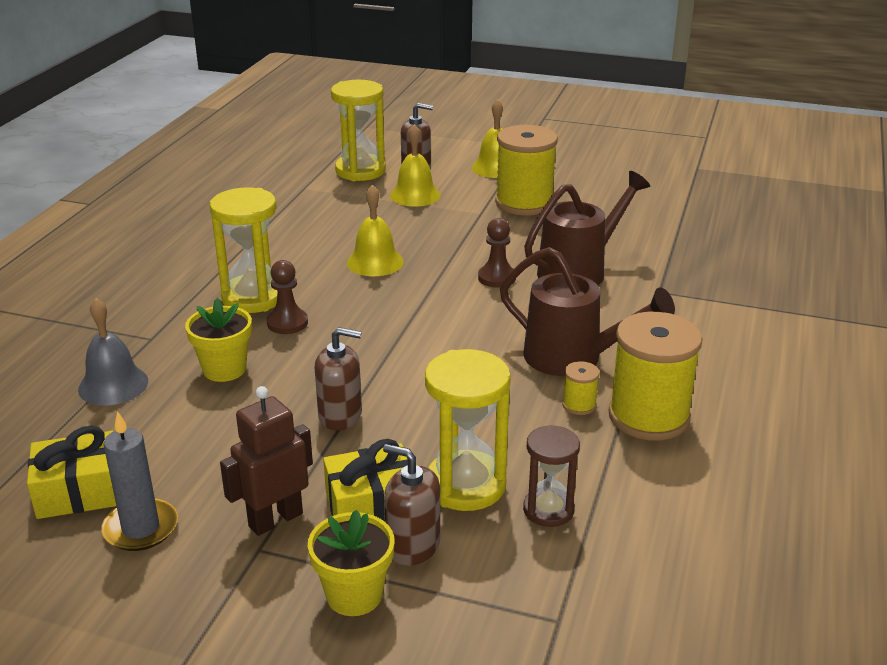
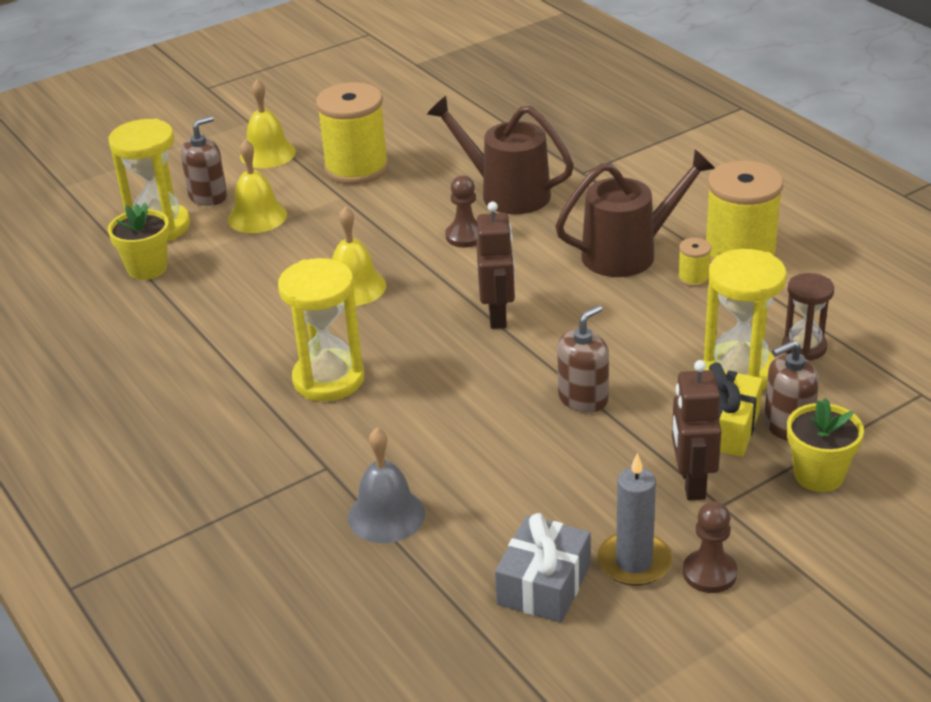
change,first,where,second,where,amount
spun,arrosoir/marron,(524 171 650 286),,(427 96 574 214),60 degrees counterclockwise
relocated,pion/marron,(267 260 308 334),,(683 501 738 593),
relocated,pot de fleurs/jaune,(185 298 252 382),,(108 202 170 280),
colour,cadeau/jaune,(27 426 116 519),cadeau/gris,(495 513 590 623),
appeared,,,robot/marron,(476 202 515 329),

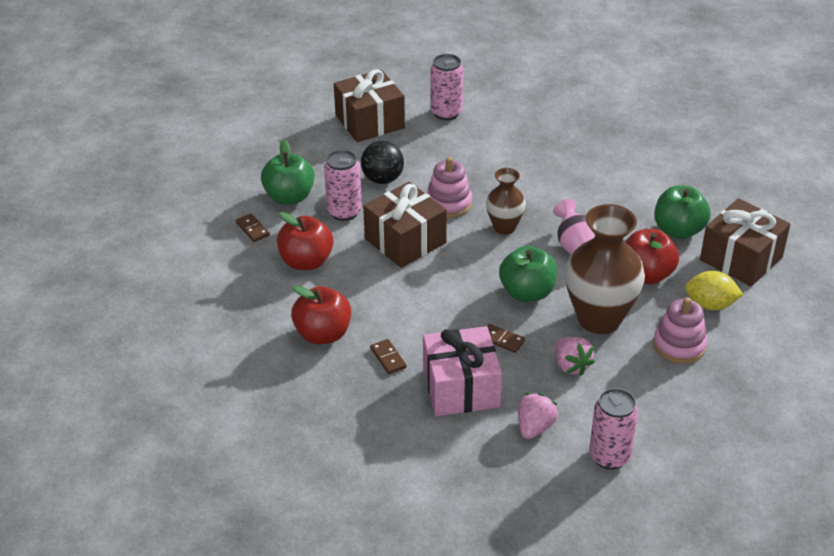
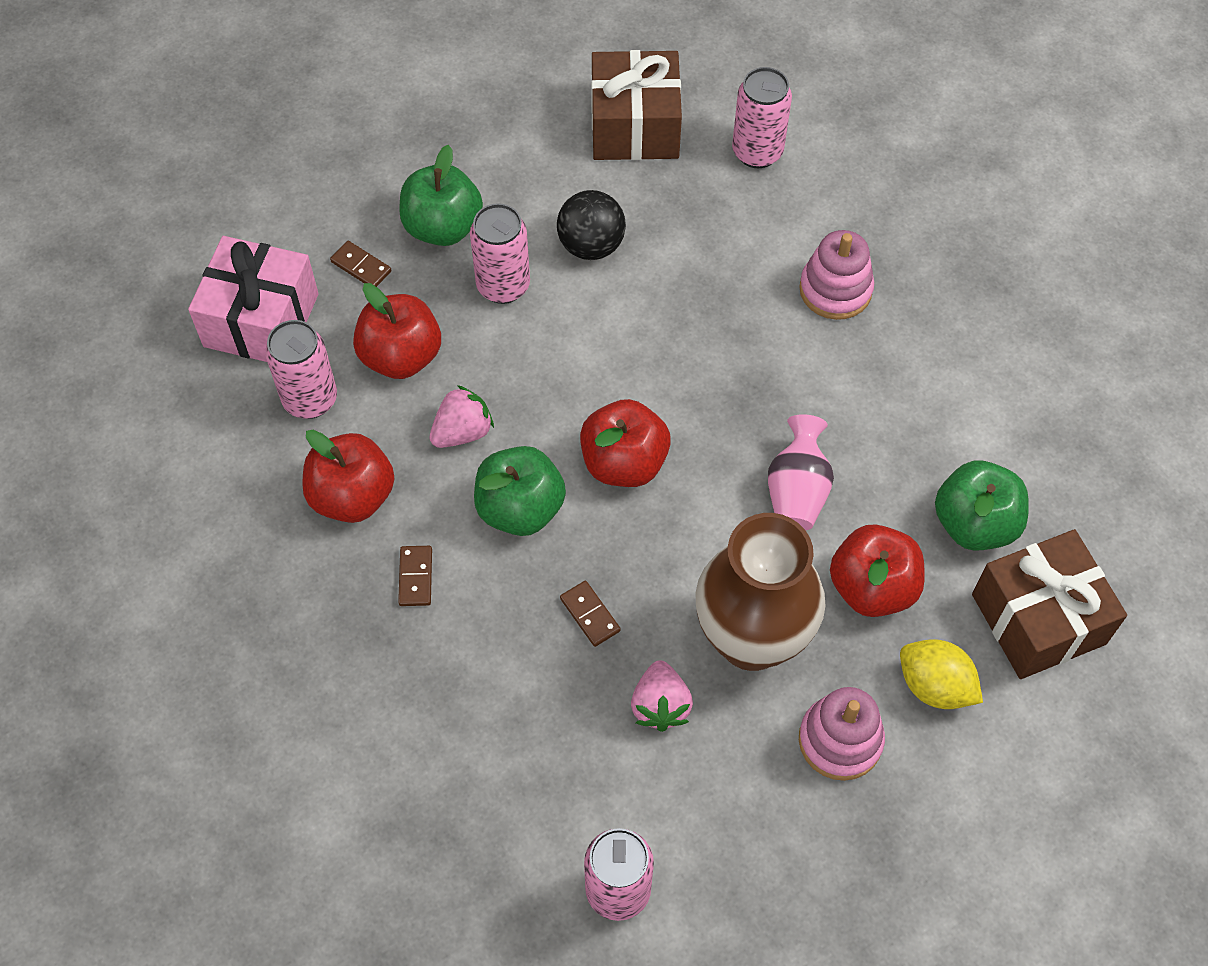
change,first,where,second,where,amount
relocated,jouet à empiler/rose,(427 157 472 218),,(799 230 874 320),
missing,vase/marron,(486 168 526 234),,,
missing,cadeau/marron,(363 182 447 268),,,
spun,domino/marron,(236 213 269 242),,(330 241 391 287),45 degrees counterclockwise
relocated,pomme/vert,(499 246 557 302),,(474 446 566 536),
relocated,cadeau/rose,(423 326 502 416),,(188 236 319 362),
relocated,fraise/rose,(518 393 558 439),,(429 385 494 448),
appeared,,,canette/rose,(265 320 337 419),
appeared,,,pomme/rouge,(580 399 671 487),

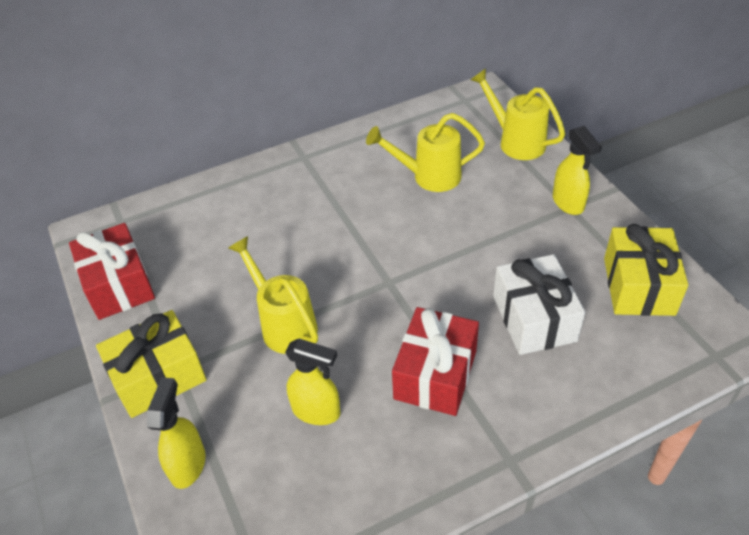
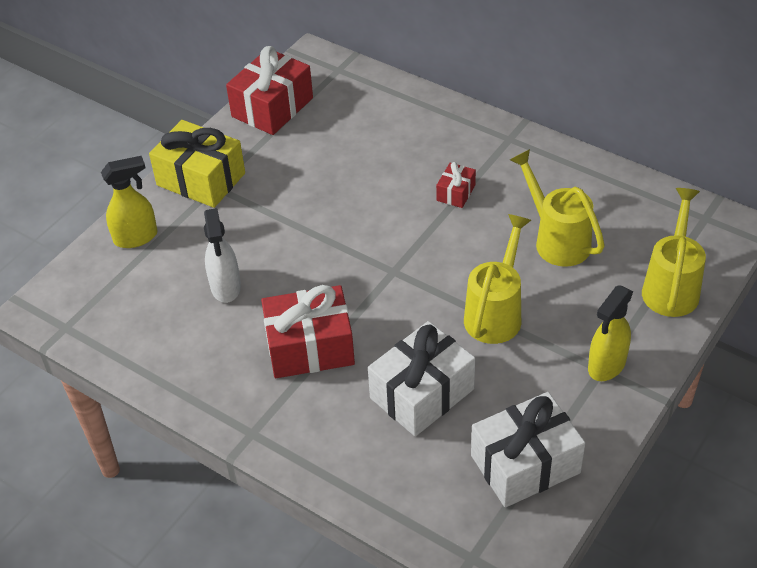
change,first,where,second,where,amount
colour,cadeau/jaune,(604 224 688 316),cadeau/blanc,(471 392 585 508),
relocated,arrosoir/jaune,(228 236 318 354),,(464 214 531 344),
colour,vaporisateur/jaune,(285 338 340 425),vaporisateur/blanc,(204 208 241 303),
appeared,,,cadeau/rouge,(436 162 476 208),

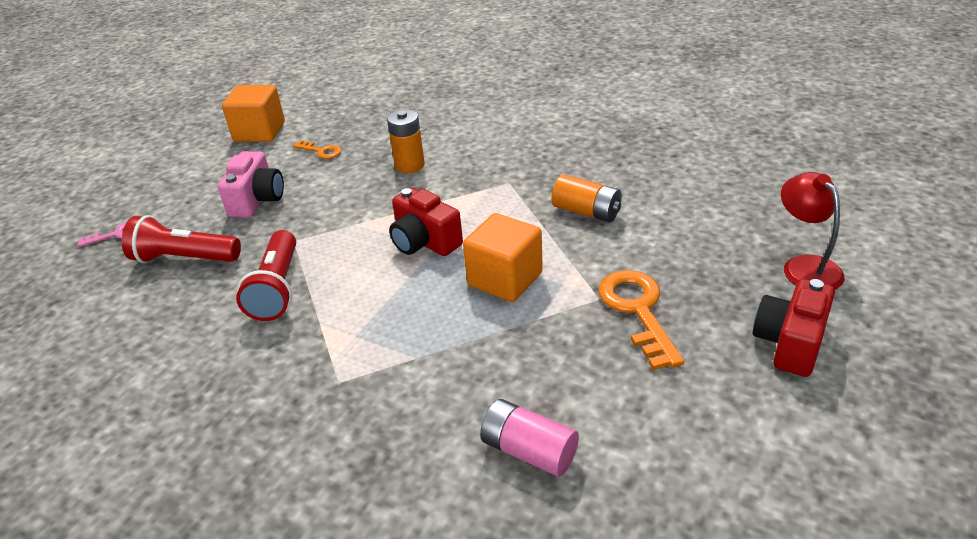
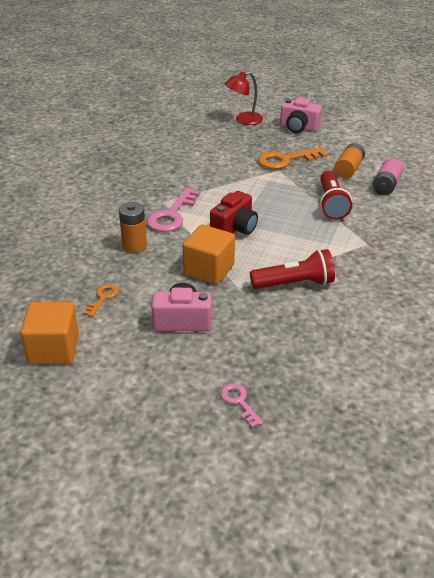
change,first,where,second,where,amount
relocated,pile/orange,(552 175 622 222),,(334 143 365 178),
relocated,cube/orange,(463 213 543 302),,(183 225 235 285),
relocated,lampe de poche/rouge,(122 215 241 263),,(320 171 352 220),
colour,appareil photo/rouge,(753 279 835 377),appareil photo/rose,(280 97 322 133),
appeared,,,clé/rose,(147 188 200 232),

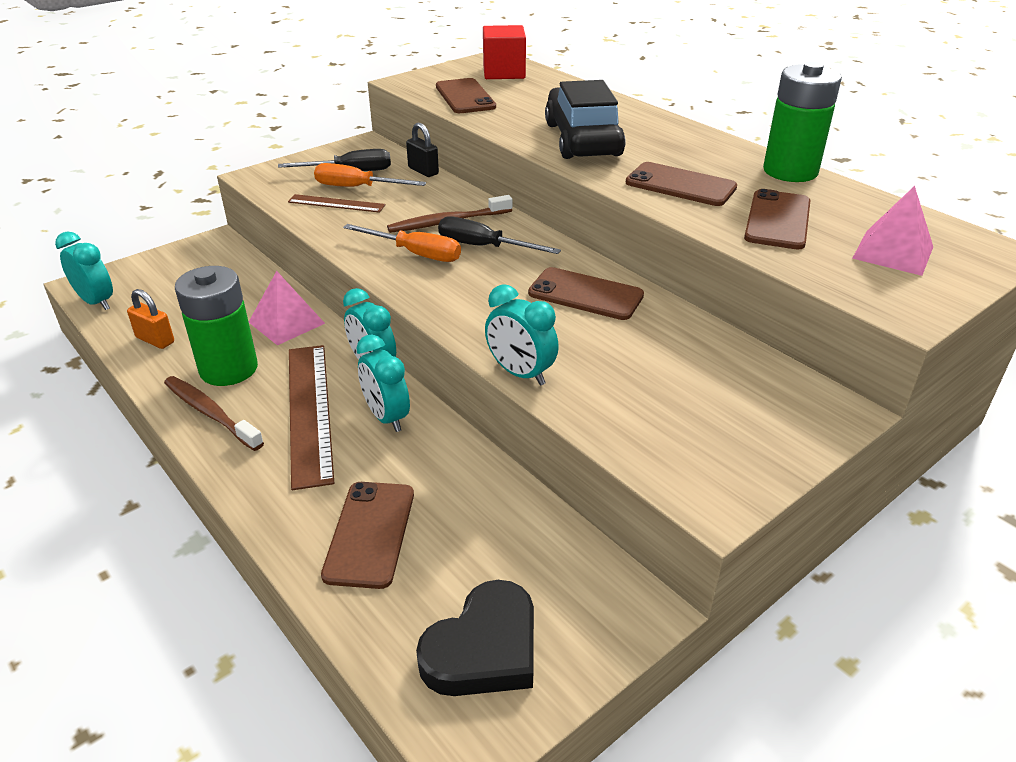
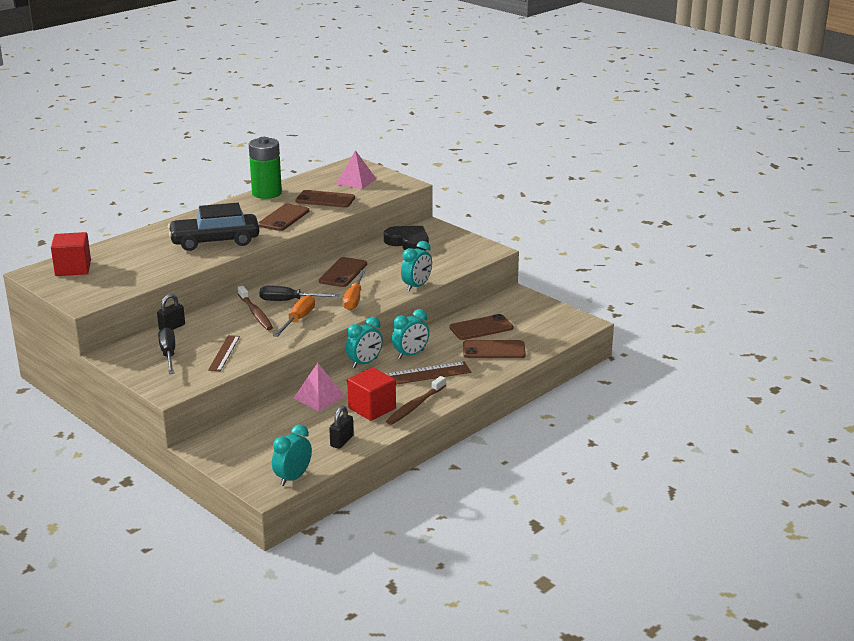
change,first,where,second,where,amount
relocated,téléphone/marron,(436 78 496 113),,(449 314 514 340),
relocated,tournevis/orange,(314 163 426 187),,(343 270 365 310),
spun,tournevis/noir,(438 216 561 254),,(259 286 340 301),75 degrees clockwise
exchanged,pile/vert,(175 266 258 386),cube/rouge,(347 367 396 421),
colour,cadenas/orange,(127 289 174 349),cadenas/noir,(329 406 354 449),
relocated,cœur/noir,(416 580 534 696),,(384 226 429 250),

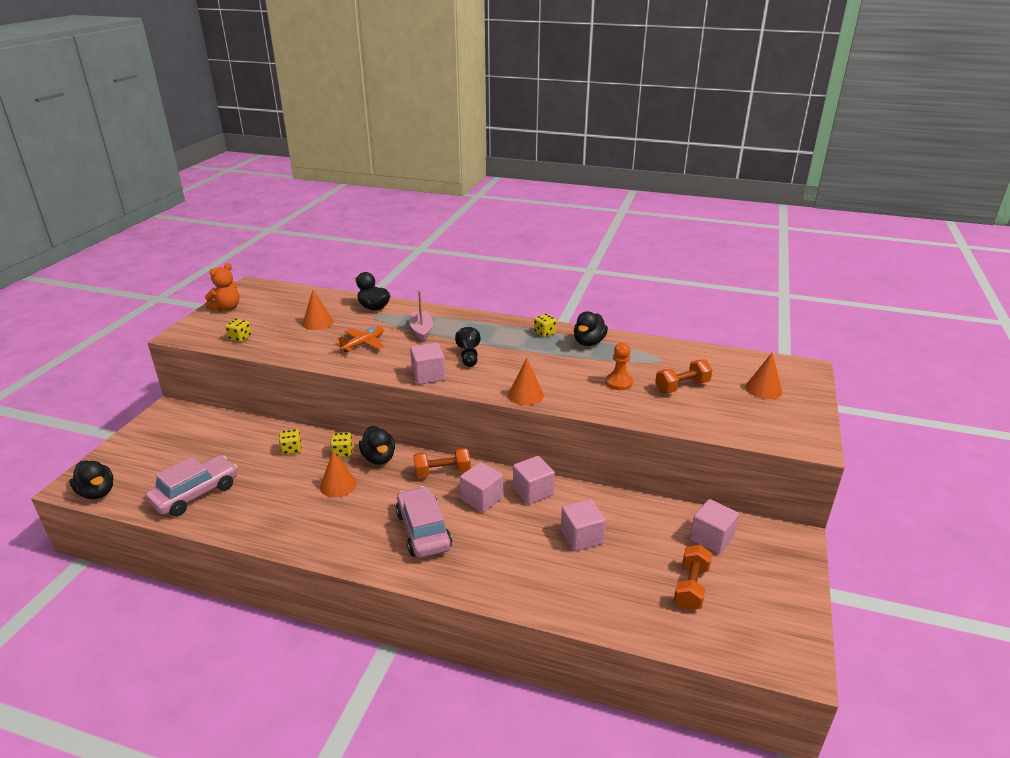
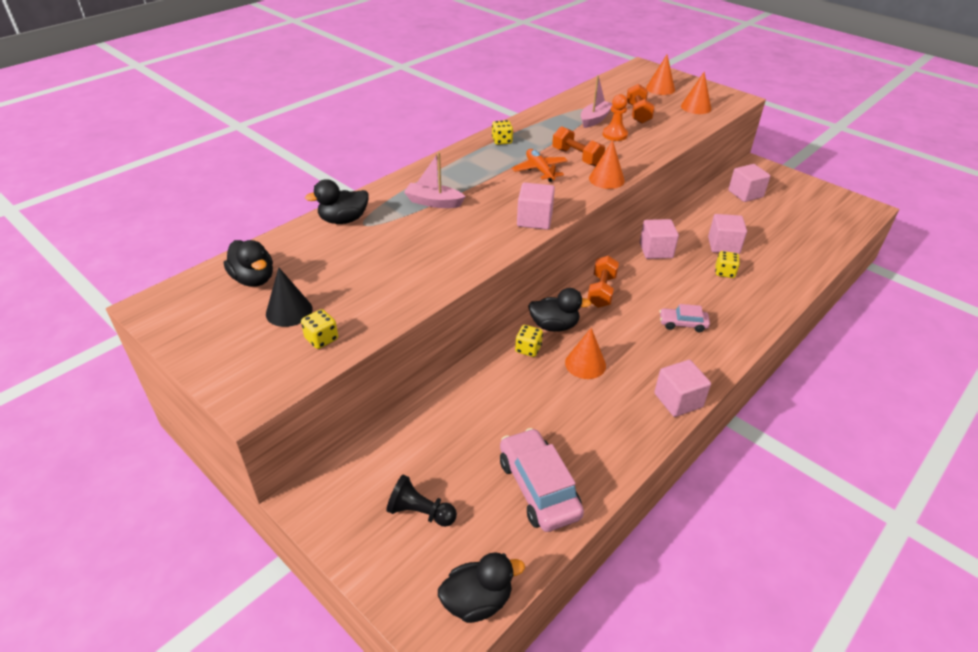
change,first,where,second,where,amount
missing,ours en peluche/orange,(205 263 239 311),,,
relocated,cône/orange,(302 290 334 330),,(681 72 711 114),
relocated,canard/noir,(574 311 608 346),,(224 240 273 287),
relocated,avion/orange,(335 327 384 353),,(512 149 568 182),
relocated,pion/noir,(455 327 481 367),,(387 475 457 527),
relocated,dé/jaune,(279 429 301 455),,(715 251 740 278),
relocated,cube/rose,(460 462 503 512),,(654 360 711 417),
size,voiture/rose,(396 486 452 558),,(659 304 710 332),x0.55
relocated,haltère/orange,(674 545 712 610),,(552 126 605 166),
appeared,,,bateau/rose,(581 75 613 128),
appeared,,,cône/noir,(266 268 313 327),

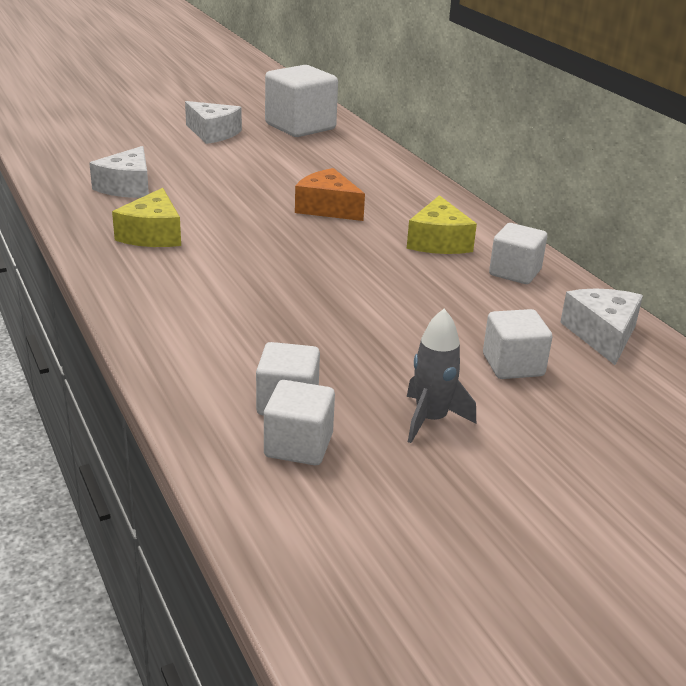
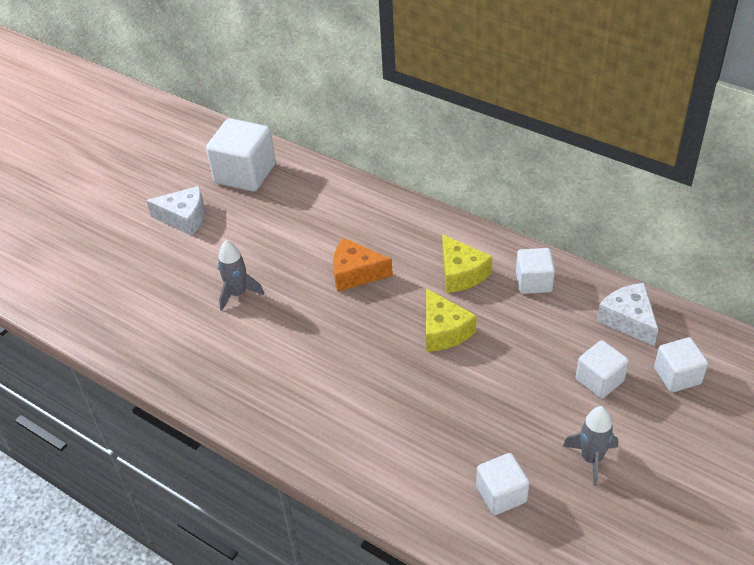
change,first,where,second,where,amount
missing,fromage/blanc,(89 146 149 198),,,
relocated,fromage/jaune,(112 188 181 247),,(426 288 477 352),
relocated,cube/blanc,(264 380 335 465),,(654 337 708 392),
appeared,,,fusée/gris,(218 240 264 311),

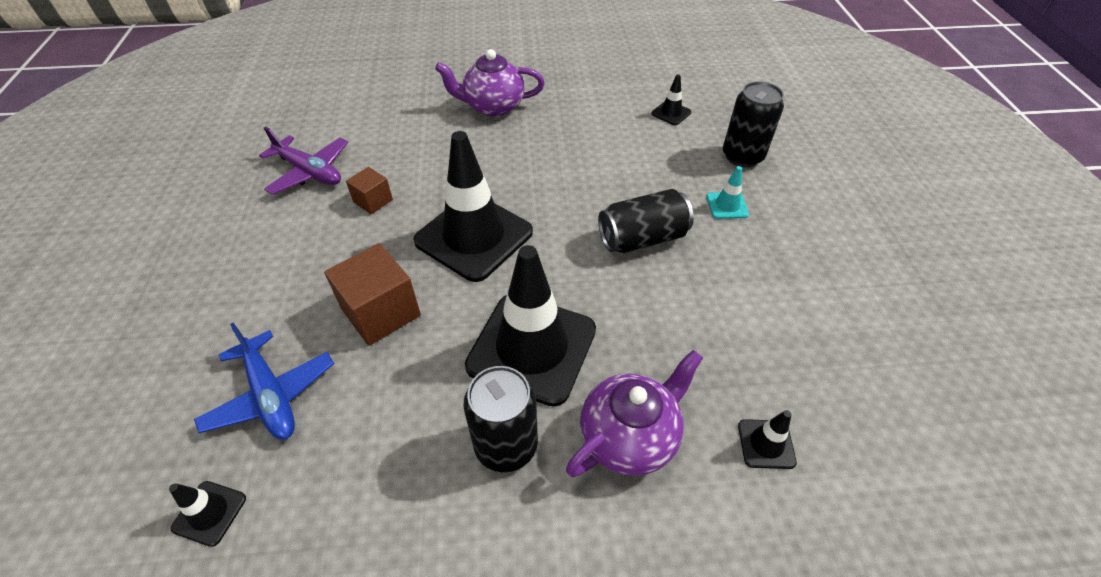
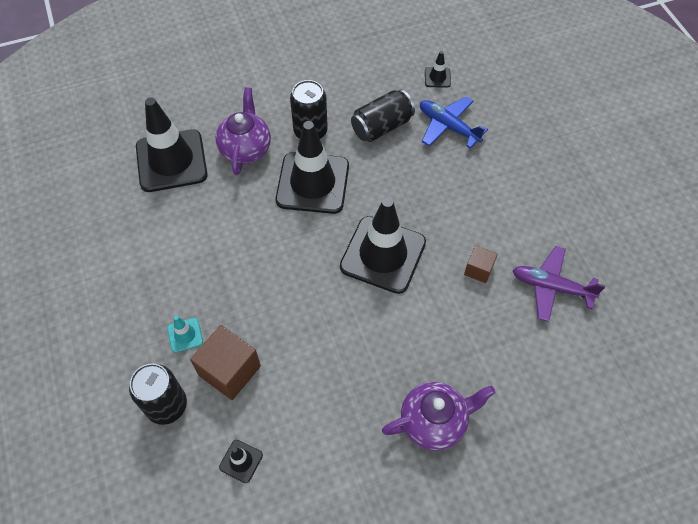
change,first,where,second,where,amount
relocated,canette/noir,(598 189 694 253),,(351 89 415 142),
relocated,cube/marron,(324 243 421 346),,(190 325 261 400),
spun,théière/violet,(566 350 703 477),,(215 87 271 175),150 degrees clockwise
size,cône de chantier/noir,(738 410 797 469),,(136 98 208 192),x2.40

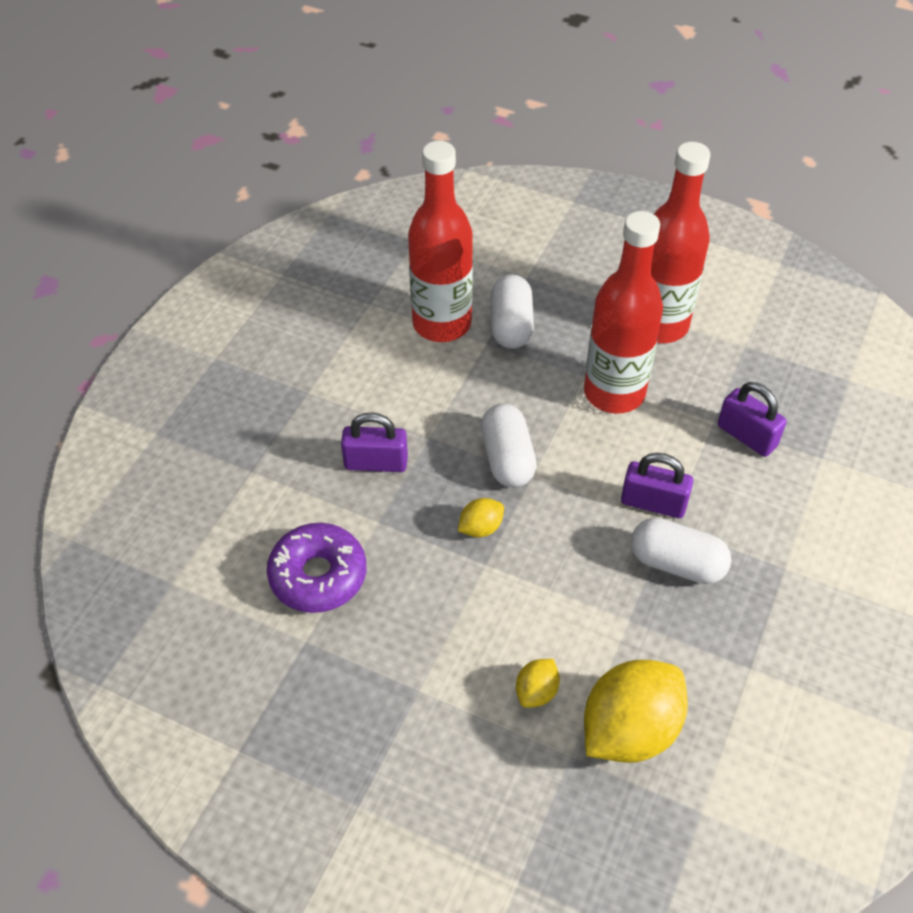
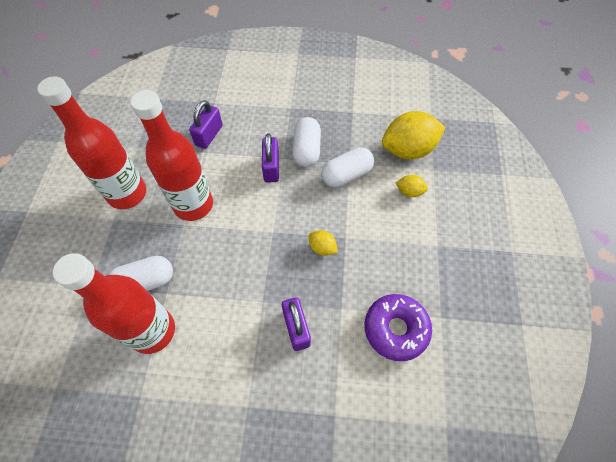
change,first,where,second,where,amount
relocated,gélule/blanc,(481 404 537 488),,(321 147 374 188),
spun,citron/jaune,(584 660 688 763),,(382 111 445 160),45 degrees counterclockwise

